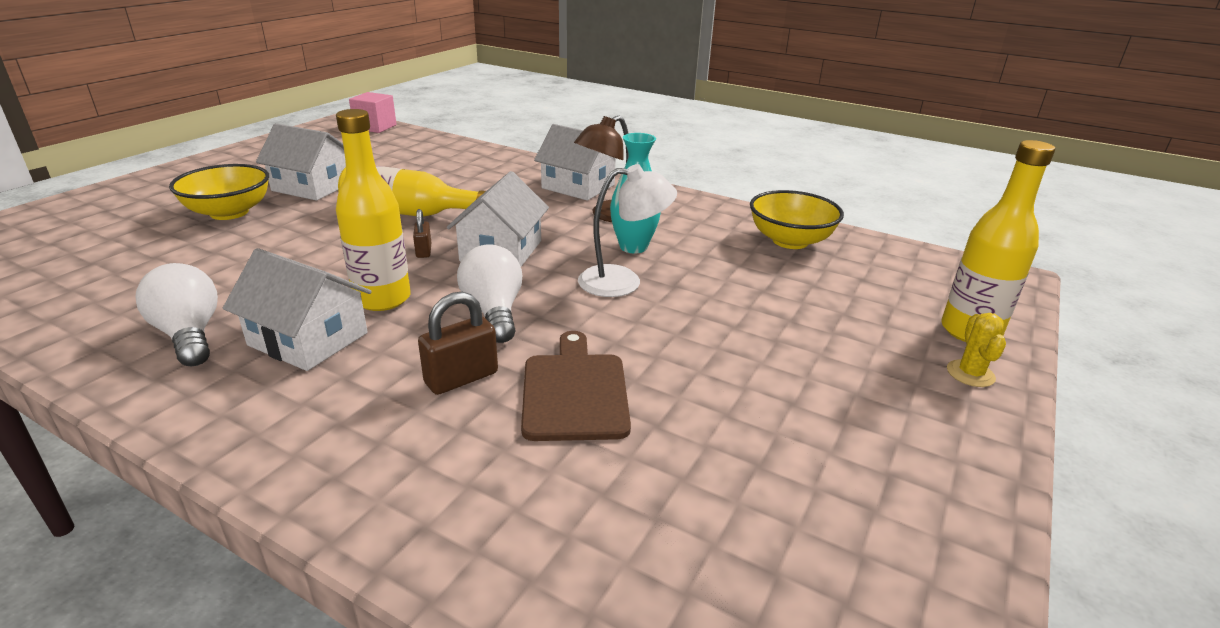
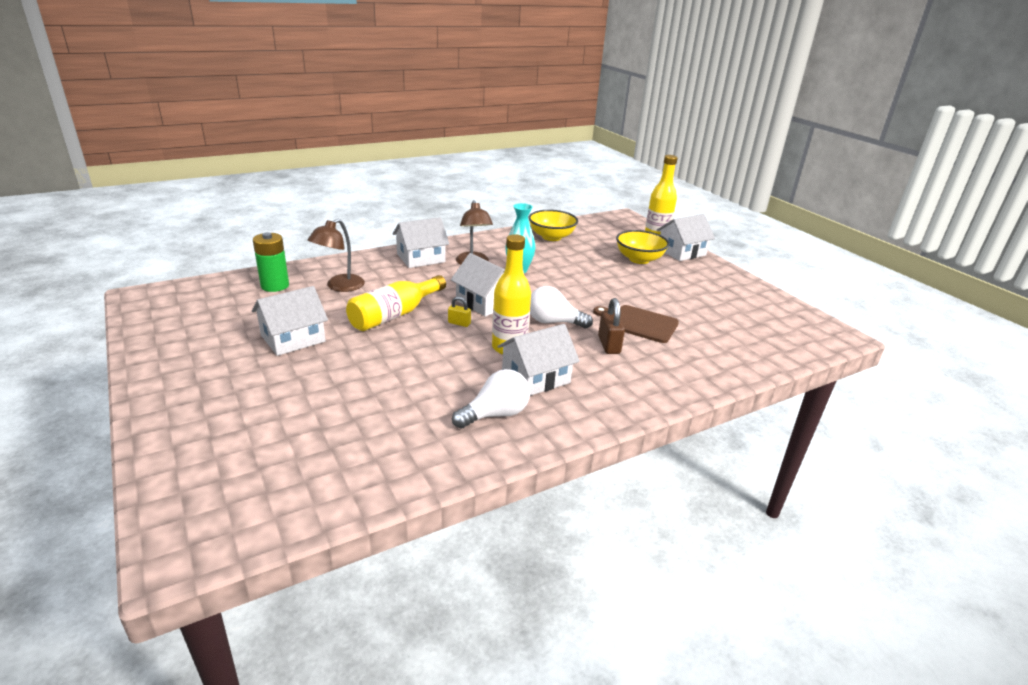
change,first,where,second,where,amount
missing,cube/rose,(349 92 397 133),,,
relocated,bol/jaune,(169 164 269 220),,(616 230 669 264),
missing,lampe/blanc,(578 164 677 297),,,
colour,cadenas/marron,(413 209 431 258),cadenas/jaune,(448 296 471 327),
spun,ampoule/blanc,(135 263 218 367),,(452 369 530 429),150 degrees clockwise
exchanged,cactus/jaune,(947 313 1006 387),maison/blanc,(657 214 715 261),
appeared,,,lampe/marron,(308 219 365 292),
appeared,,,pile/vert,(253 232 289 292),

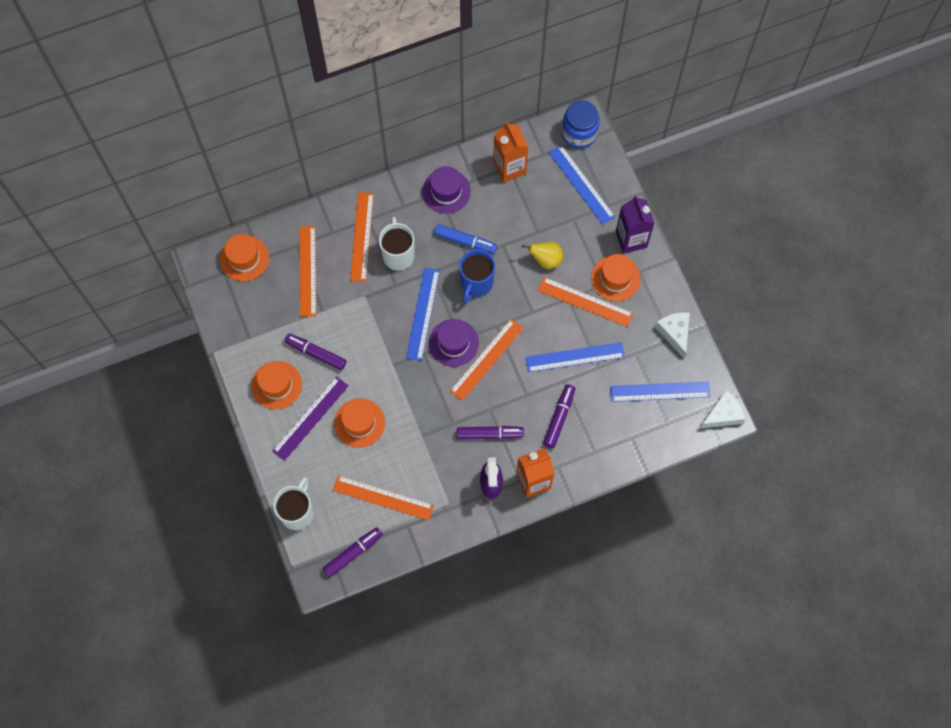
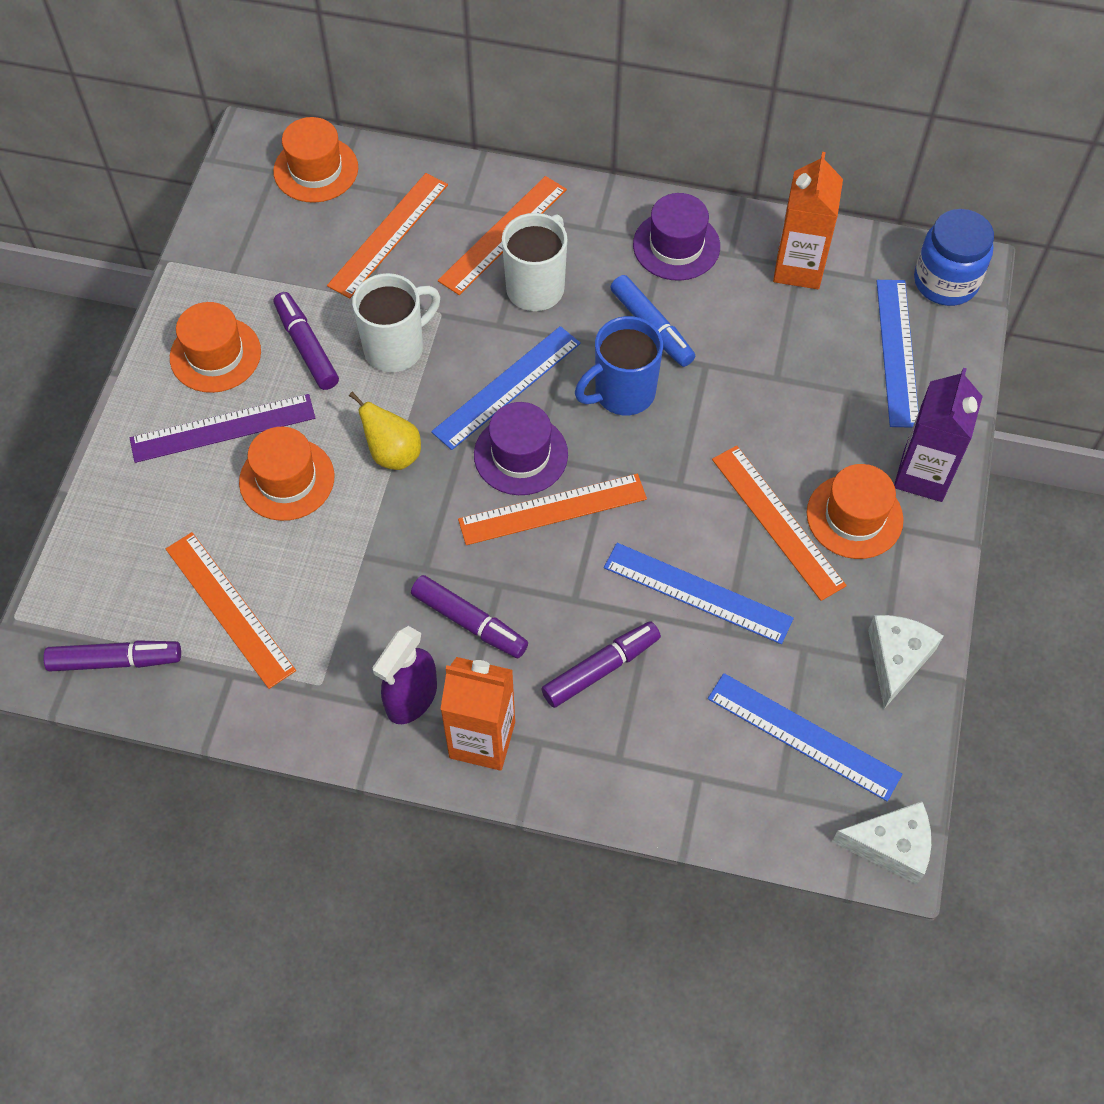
change,first,where,second,where,amount
relocated,poire/jaune,(522 242 563 269),,(349 392 421 470),
relocated,tasse/blanc,(273 477 314 530),,(352 273 440 372),

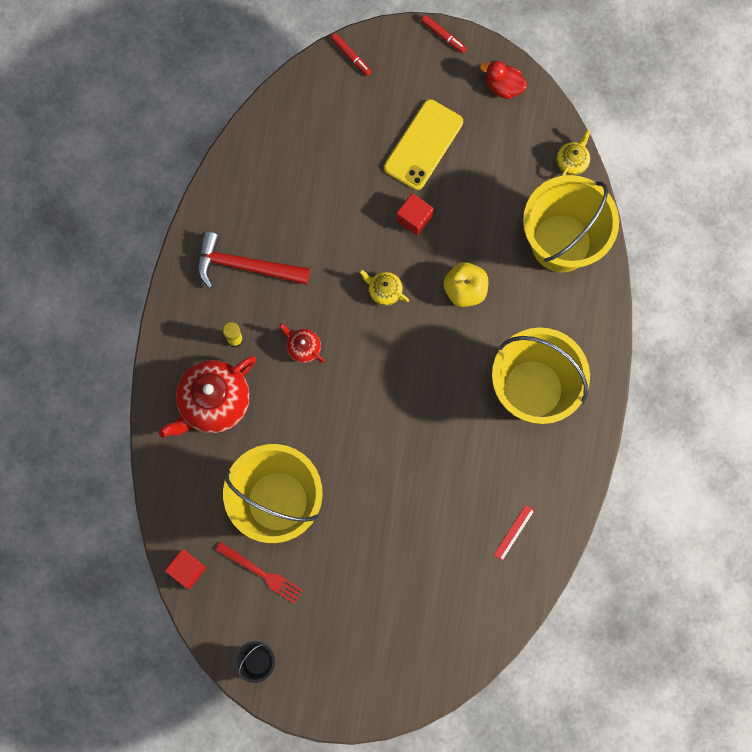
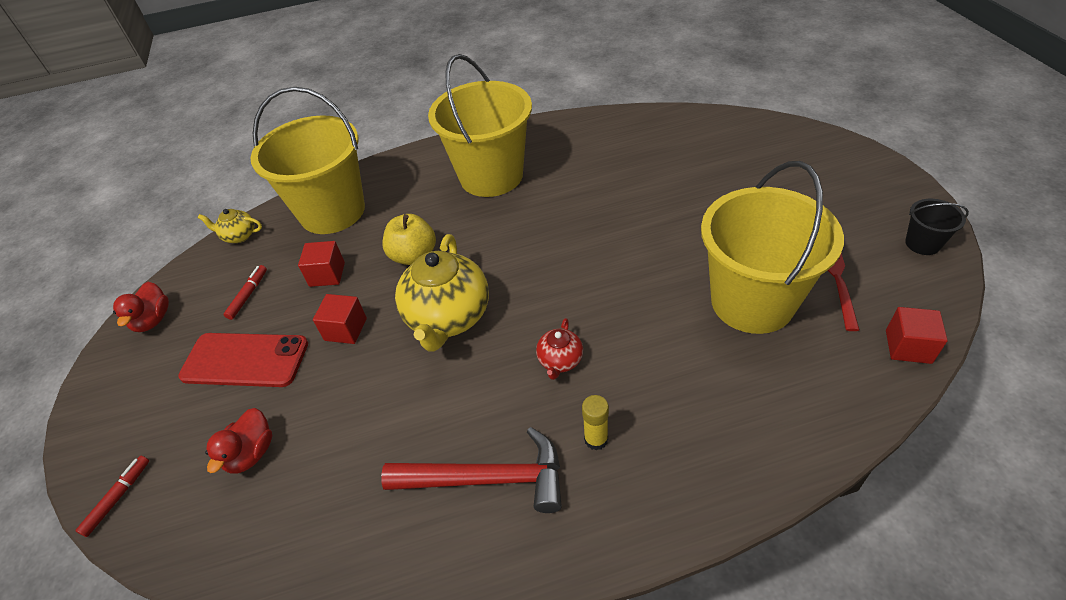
change,first,where,second,where,amount
relocated,feutre/rouge,(421 15 467 53),,(224 265 267 320),
colour,téléphone/jaune,(384 99 463 190),téléphone/rouge,(178 333 308 387),
spun,marteau/rouge,(197 231 310 289),,(381 427 562 513),75 degrees counterclockwise
size,théière/jaune,(359 270 409 306),,(395 234 489 352),x2.10
missing,théière/rouge,(158 356 256 438),,,
missing,règle/rouge,(494 505 535 561),,,
appeared,,,cube/rouge,(298 241 345 287),
appeared,,,canard/rouge,(205 408 272 474),

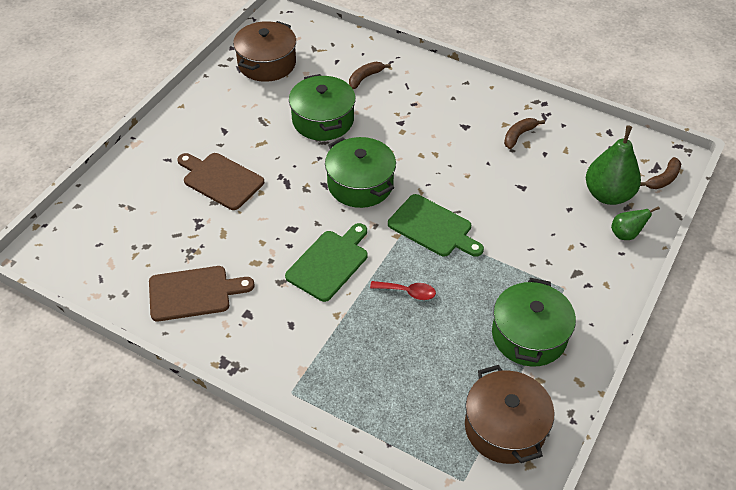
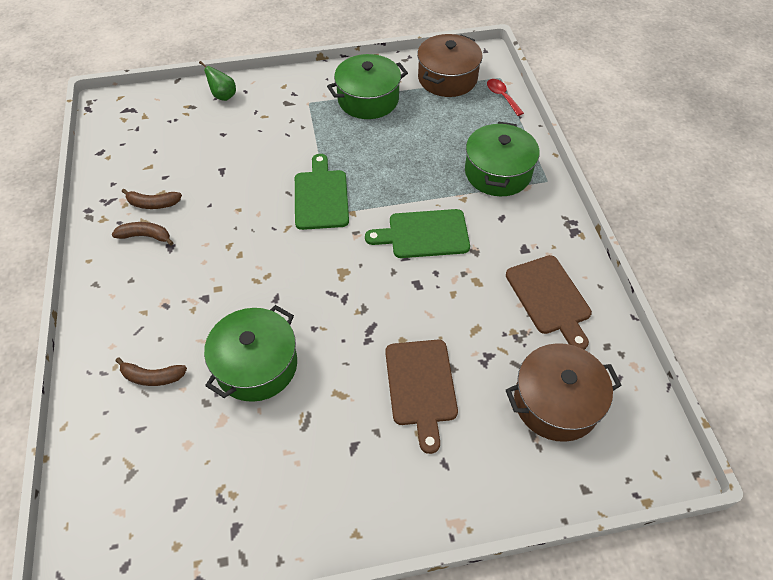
change,first,where,second,where,amount
relocated,marmite/marron,(233 21 296 82),,(506 343 622 442),
missing,poire/vert,(586 125 641 205),,,
relocated,marmite/vert,(325 137 396 208),,(465 122 540 196),
relocated,banane/marron,(640 157 681 189),,(112 222 174 246),
spun,planche à découper/marron,(149 266 254 321),,(506 255 592 350),150 degrees counterclockwise
relocated,cuillère/rouge,(370 281 436 300),,(487 79 524 116),

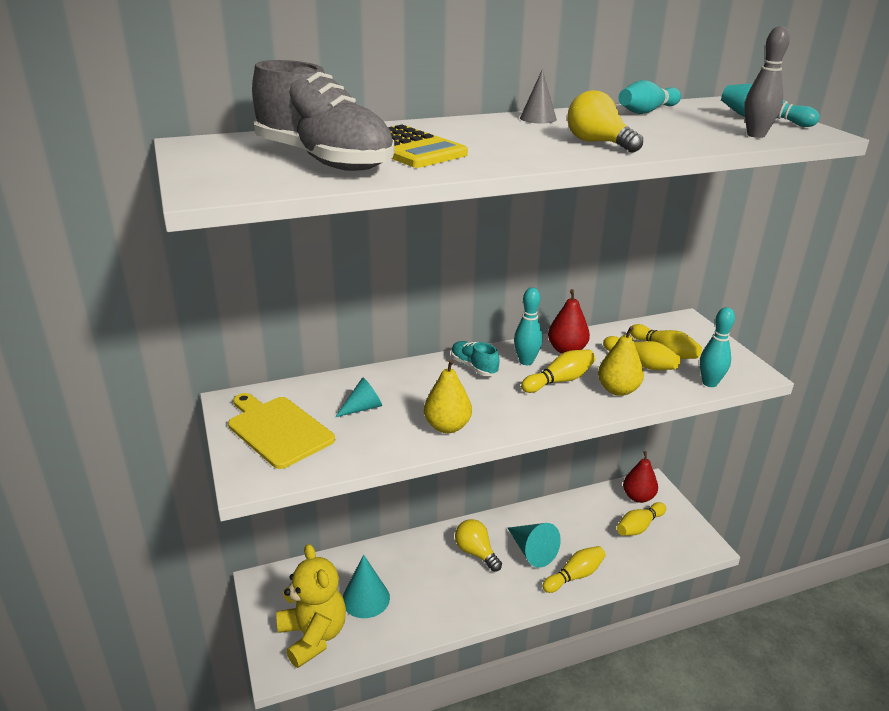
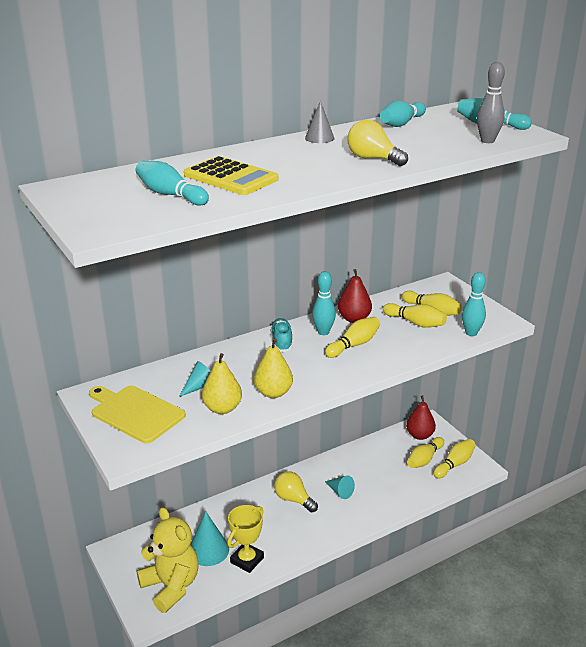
change,first,where,second,where,amount
exchanged,chaussure/gris,(252 60 394 171),quille/turquoise,(136 161 209 206),
relocated,poire/jaune,(598 326 644 396),,(202 353 242 414),
spun,chaussure/turquoise,(451 341 500 376),,(270 318 293 352),45 degrees clockwise
size,cône/turquoise,(508 523 561 568),,(325 475 355 499),x0.62
relocated,quille/jaune,(542 546 606 593),,(433 439 476 478),
appeared,,,trophée/jaune,(228 505 264 573),

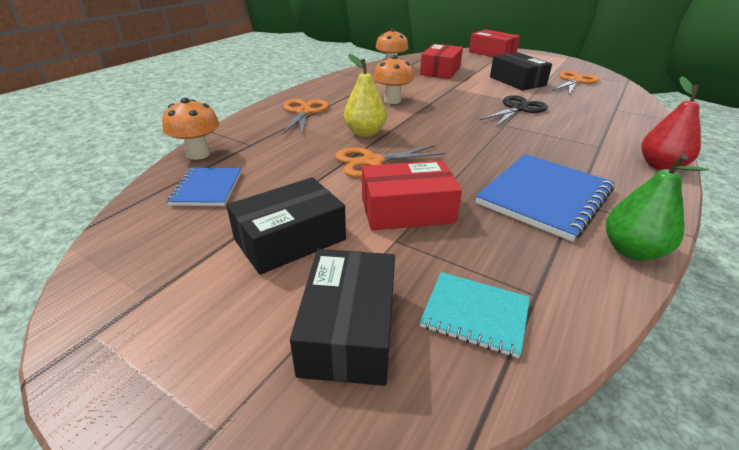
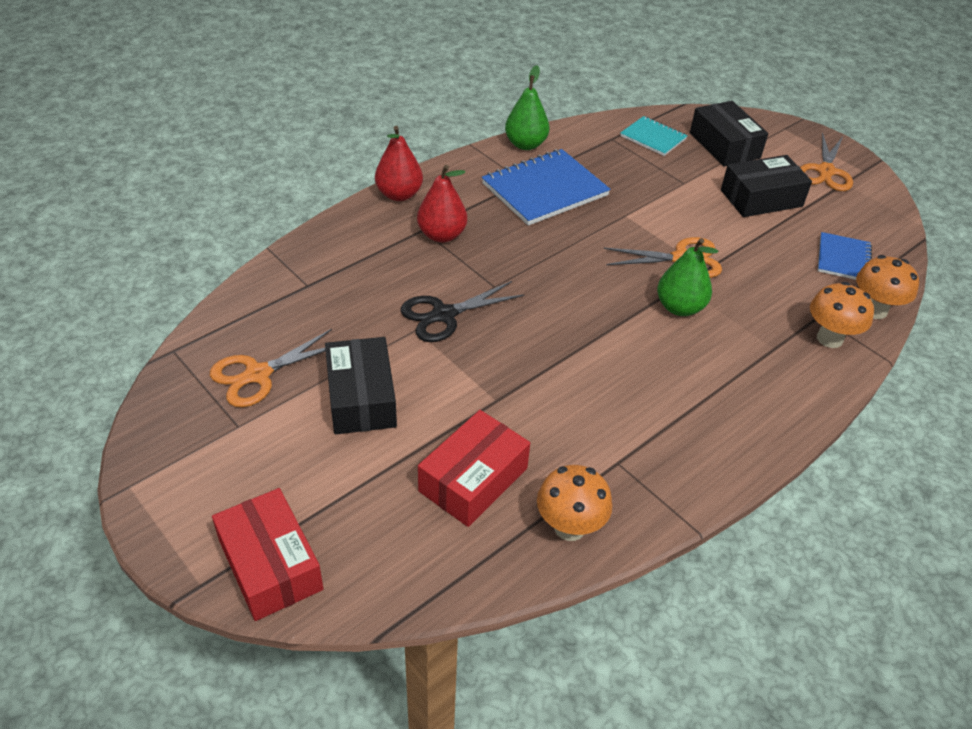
change,first,where,second,where,amount
colour,poire/jaune,(344 54 387 137),poire/vert,(657 238 718 316),
relocated,champignon/orange,(373 55 414 104),,(810 282 874 348),
relocated,ciseaux/orange,(282 99 329 136),,(800 132 853 191),
missing,boîte/rouge,(362 160 462 231),,,
spun,boîte/noir,(290 249 395 386),,(690 101 768 167),45 degrees counterclockwise
appeared,,,poire/rouge,(417 165 467 243),

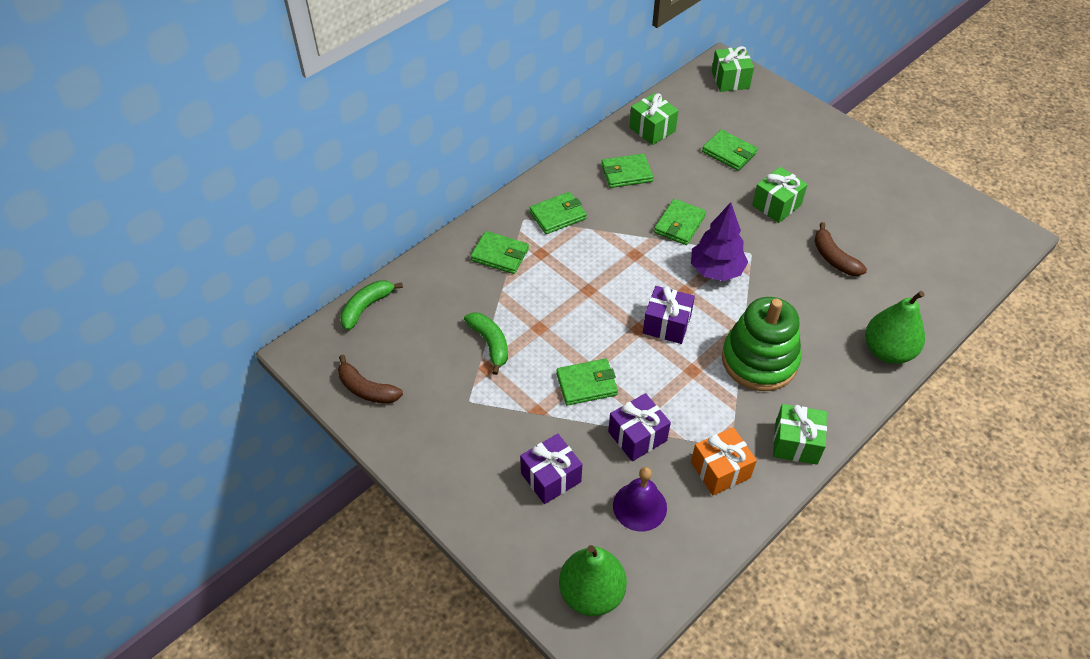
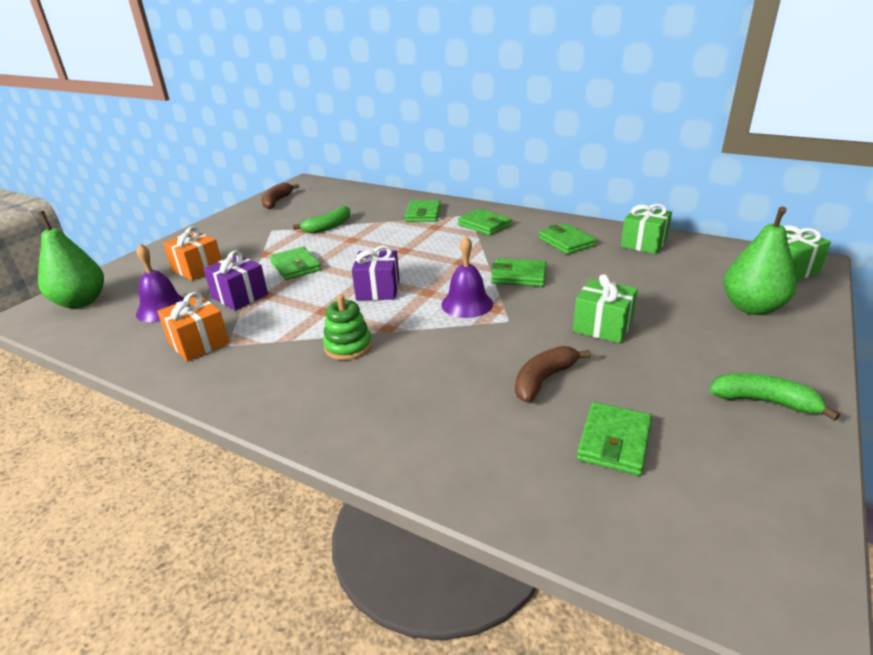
change,first,where,second,where,amount
relocated,portefeuille/vert,(702 129 758 171),,(577 402 652 476),
exchanged,arbre/violet,(691 202 748 281),cloche/violet,(441 236 493 318),
relocated,banane/vert,(340 280 403 330),,(709 373 840 421),
relocated,poire/vert,(865 291 925 364),,(723 206 797 315),
size,jouet à empiler/vert,(722 297 801 391),,(323 295 372 360),x0.54
missing,cadeau/vert,(773 404 827 465),,,
colour,cadeau/violet,(520 434 582 504),cadeau/orange,(163 227 222 281),

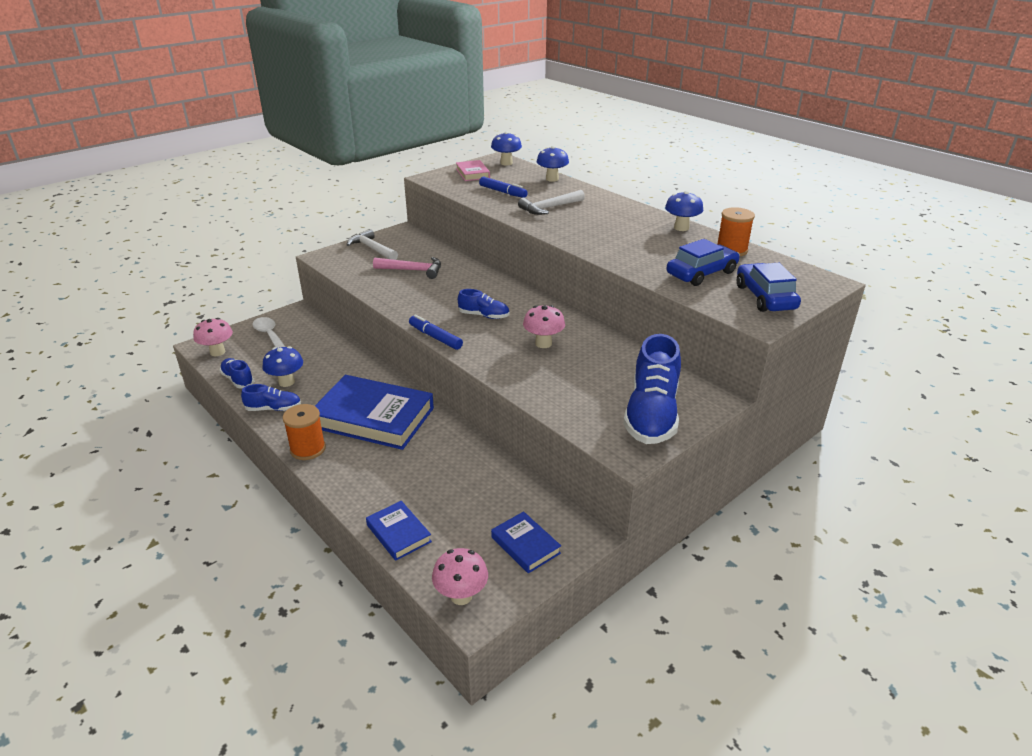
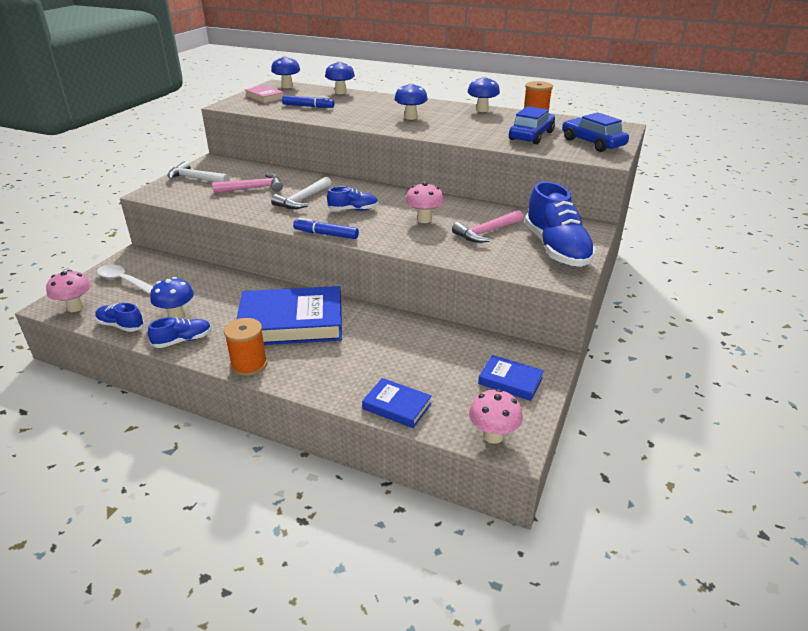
change,first,where,second,where,amount
relocated,marteau/blanc,(518 190 585 215),,(271 177 332 209),
appeared,,,champignon/bleu,(394 82 428 120),
appeared,,,marteau/rose,(452 210 523 243),

